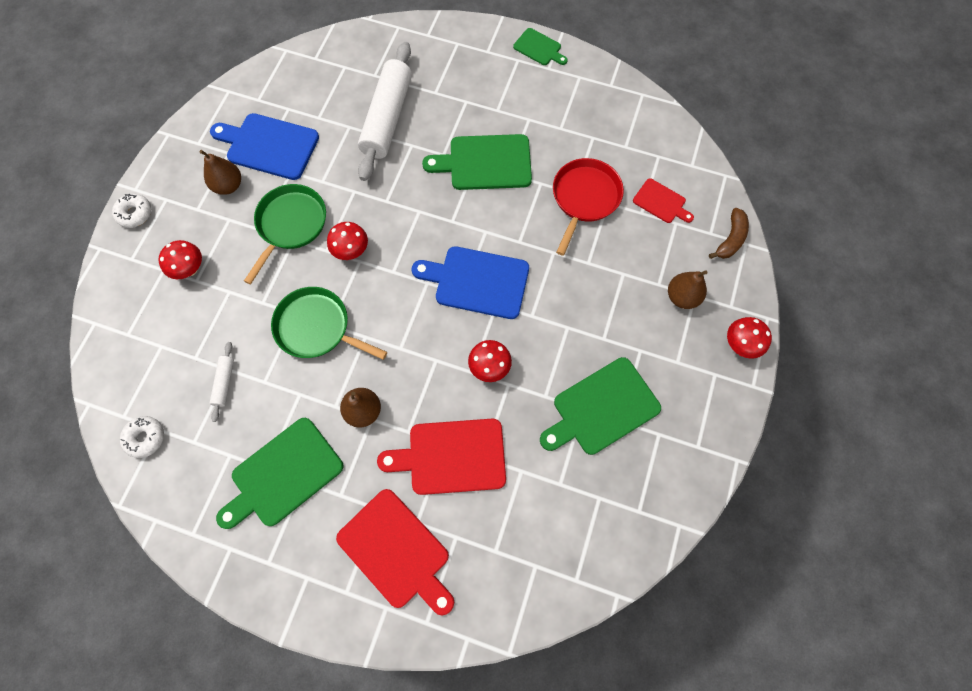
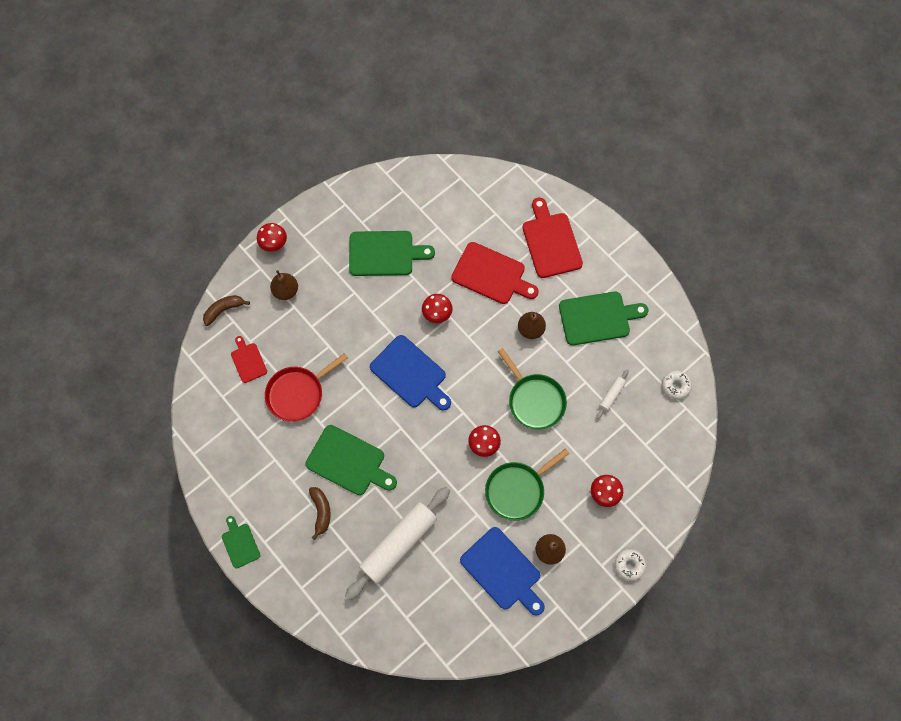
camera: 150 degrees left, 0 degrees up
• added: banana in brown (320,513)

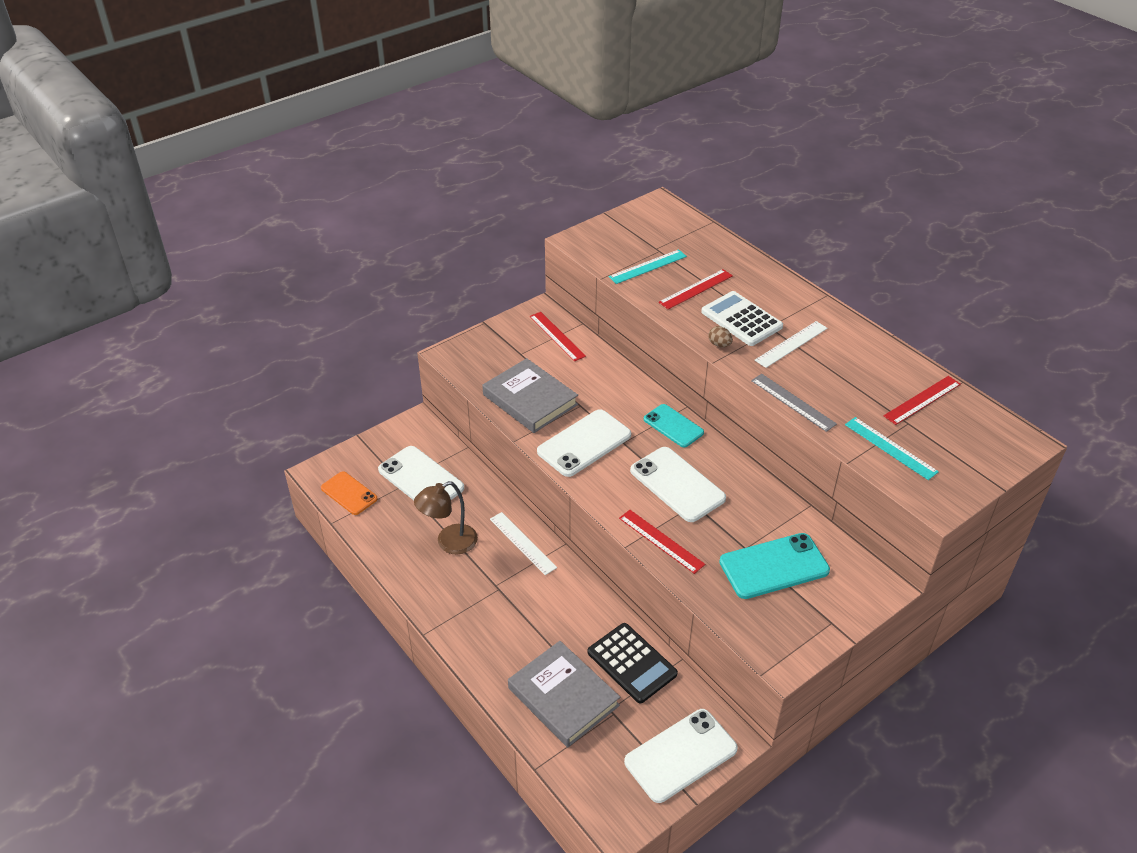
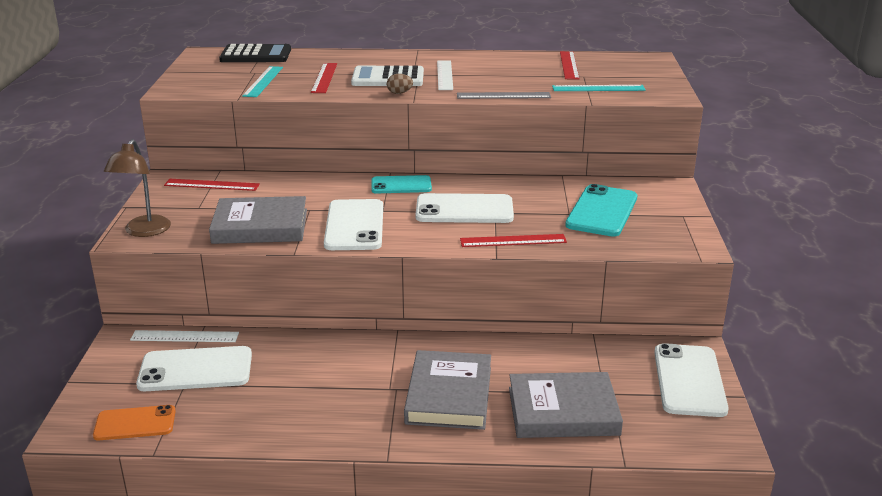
camera: 50 degrees left, 15 degrees down
• added: book in grey (447,390)
• moved: lamp in brown (446,517) to (137,188)
• moved: ruler in white (523,543) to (184,336)
• moved: calculator in black (633,663) to (255,53)

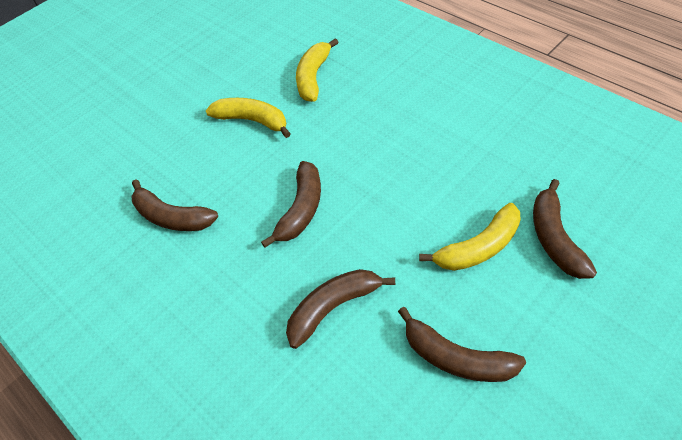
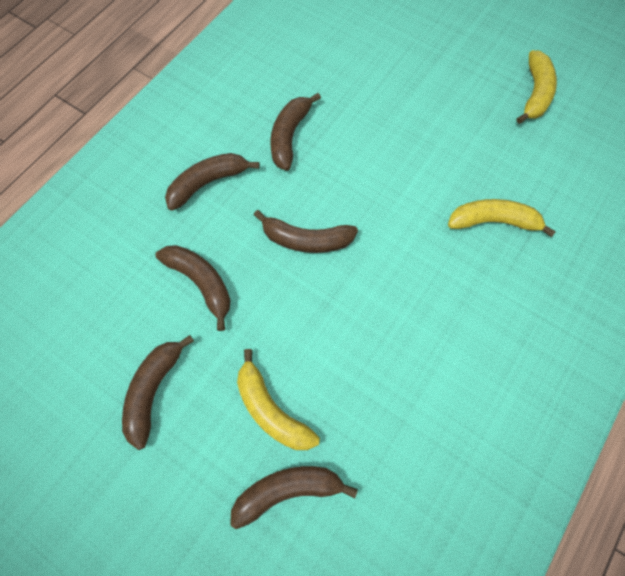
camera: 75 degrees right, 15 degrees up
• added: banana in brown (212,182)
• moved: banana in yellow (248,118) to (537,87)

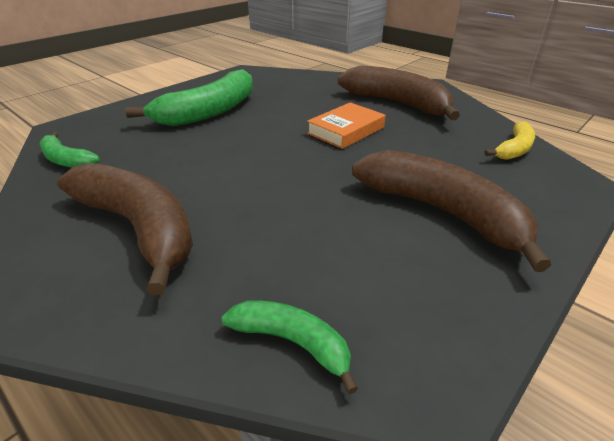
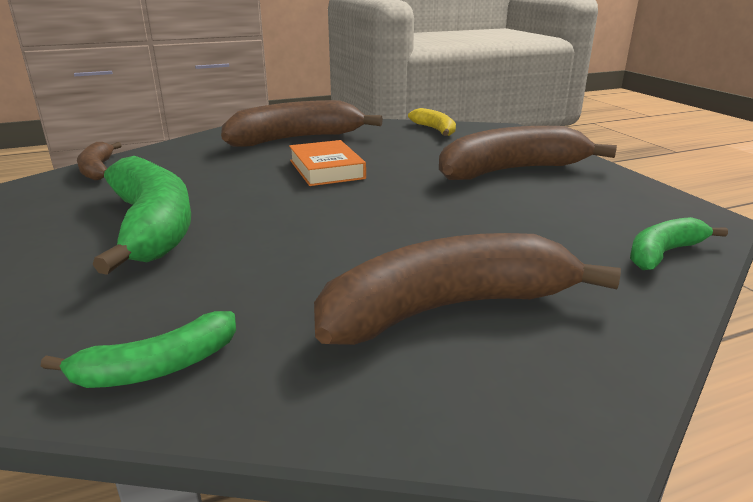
camera: 65 degrees left, 10 degrees down
• added: banana in brown (99,161)

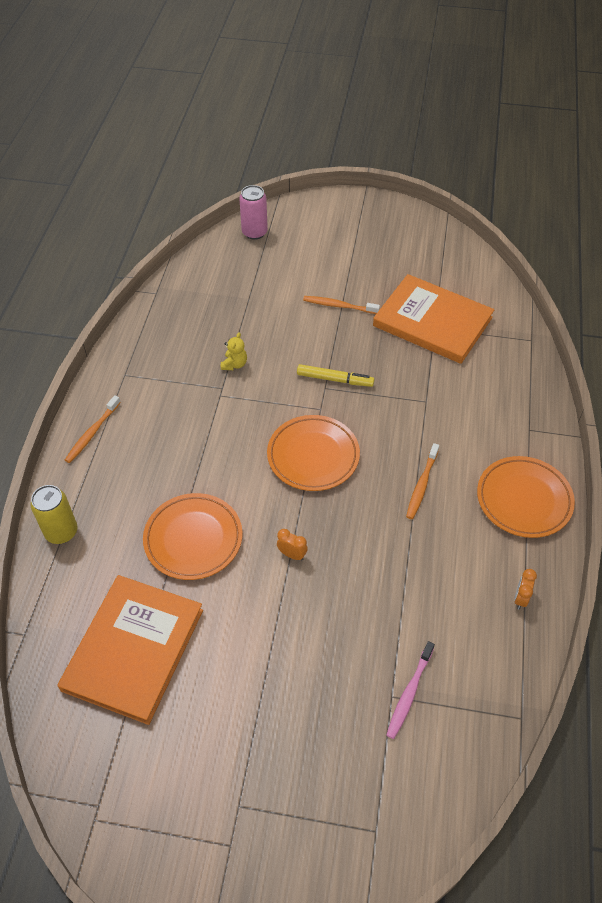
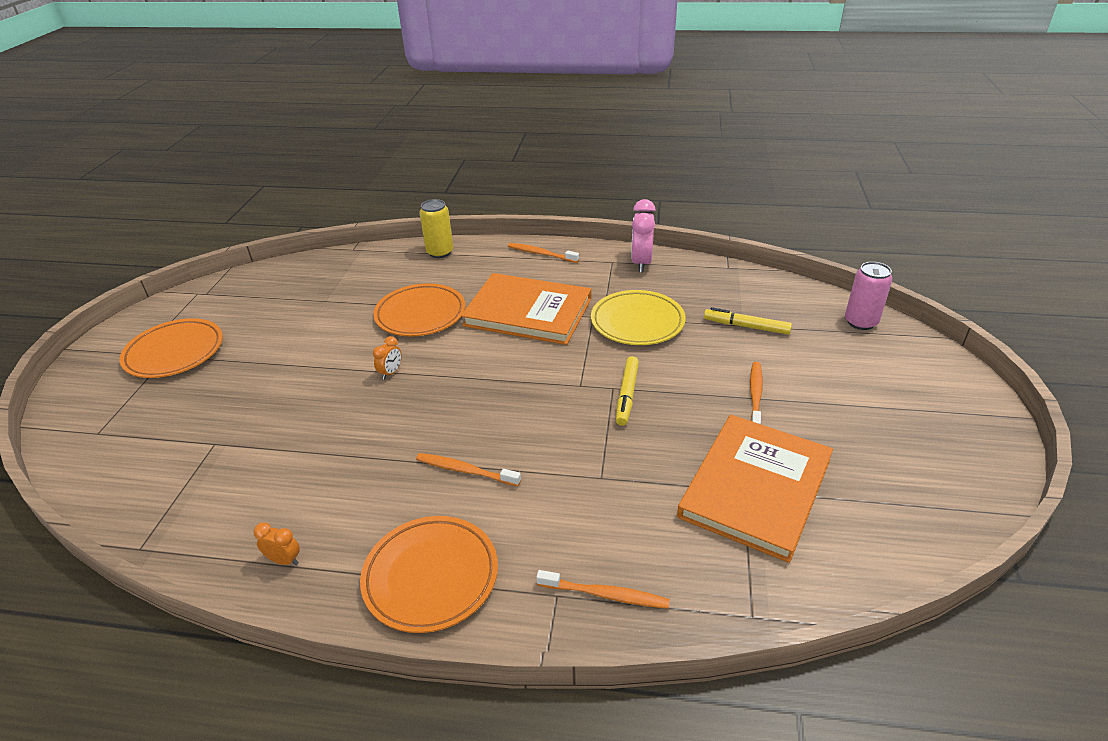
camera: 90 degrees right, 15 degrees down
• removed: toothbrush in pink (410,690)
• added: toothbrush in orange (603,589)
• added: clock in pink (643,235)
• added: marker in yellow (748,321)
• moved: book in orange (130,650) to (526,309)
• moved: plate in orange (313,453) to (171,348)
• replaced: teddy bear in yellow (234,351) to plate in yellow (638,317)

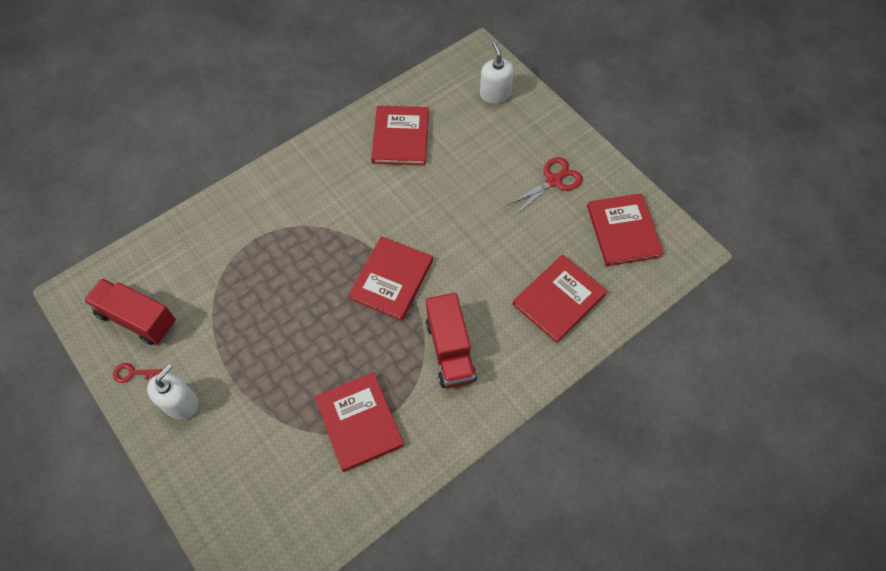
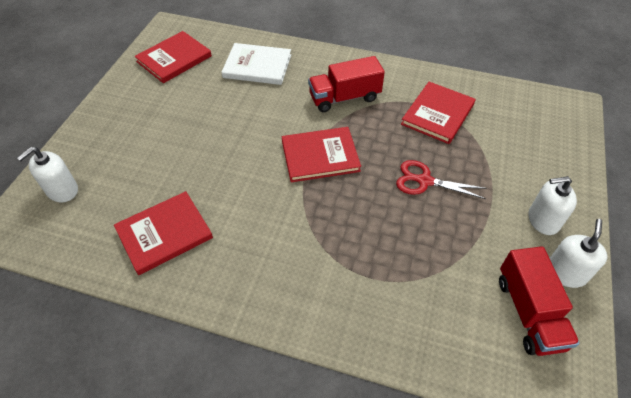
camera: 125 degrees left, 10 degrees down
• moved: scissors in red (545,186) to (441,179)
• replaced: key in red (137,373) to soap dispenser in white (578,253)
• recoloured: book in red (560,299) to book in white (256,64)
• turned: truck in red (451,340) = (346,84) 150 degrees counterclockwise

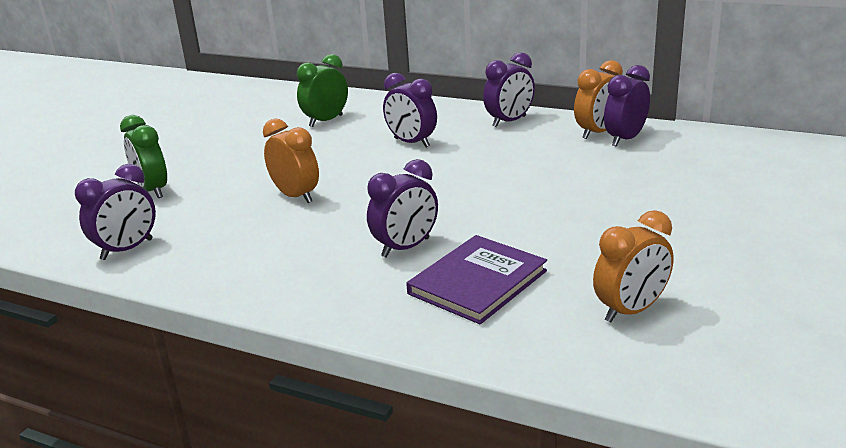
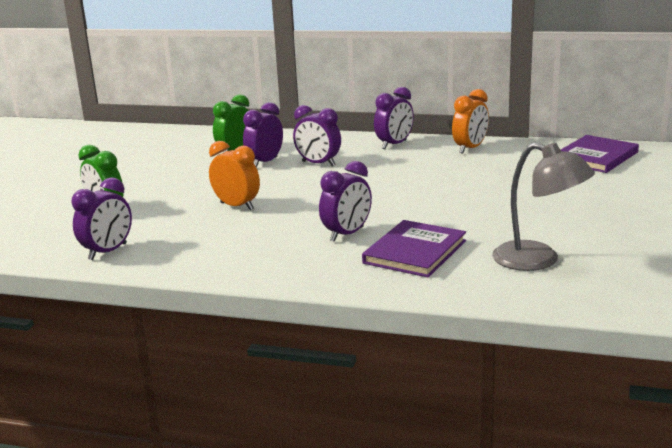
camera: 10 degrees left, 5 degrees down
• added: book in purple (600,154)
• moved: clock in purple (627,105) to (263,135)
• replaced: clock in orange (633,266) to lamp in grey (543,206)

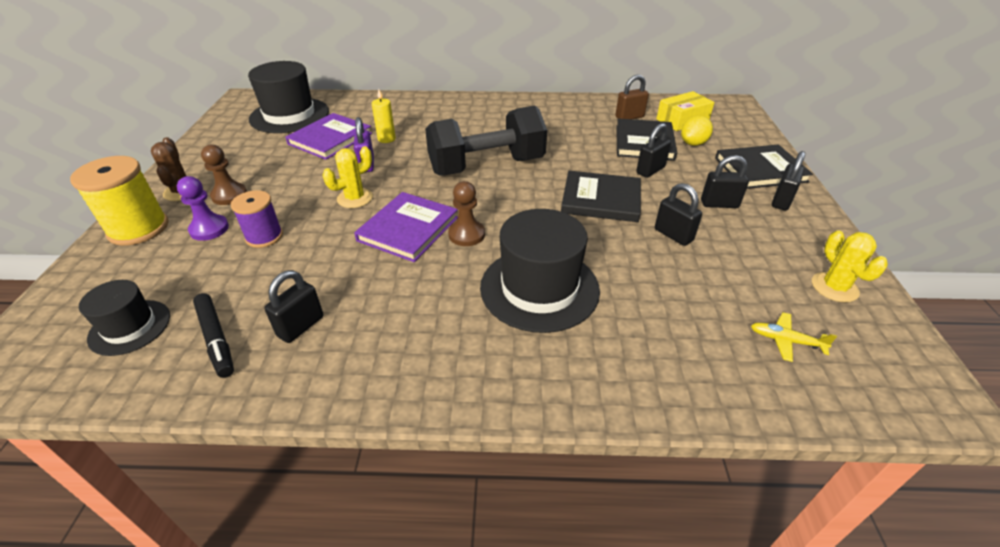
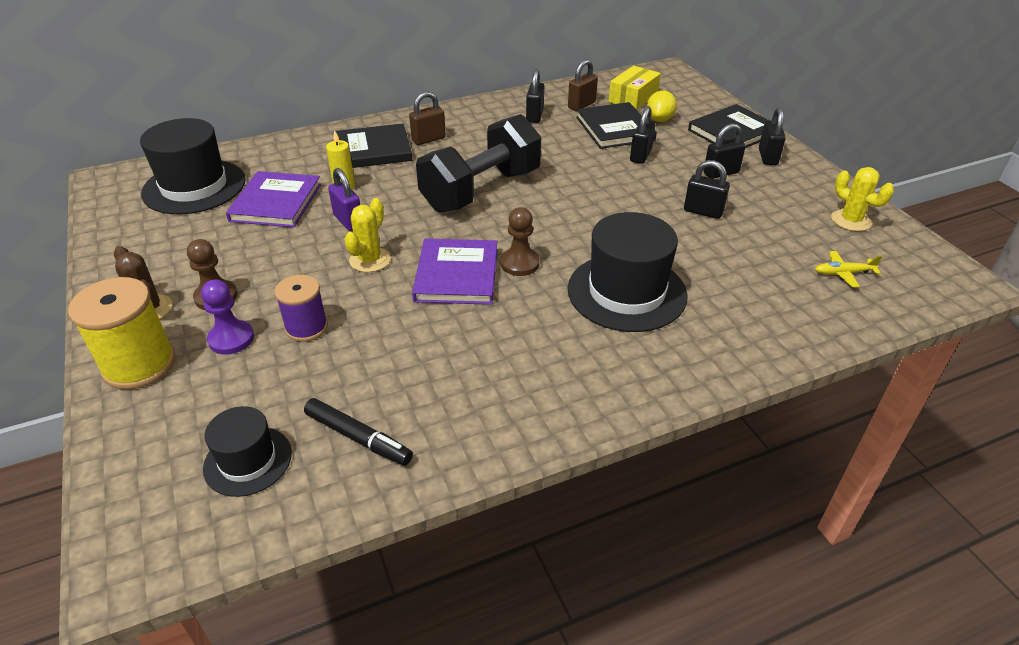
camera: 25 degrees left, 0 degrees up
• added: padlock in brown (427,118)
• moved: padlock in black (293,306) to (535,96)
• moved: book in black (601,196) to (374,146)

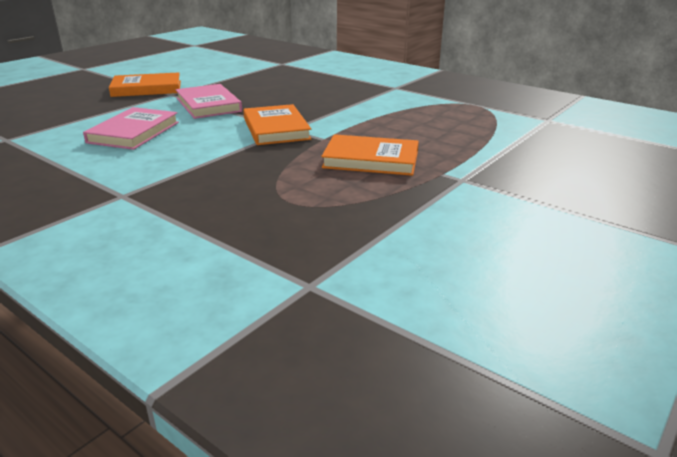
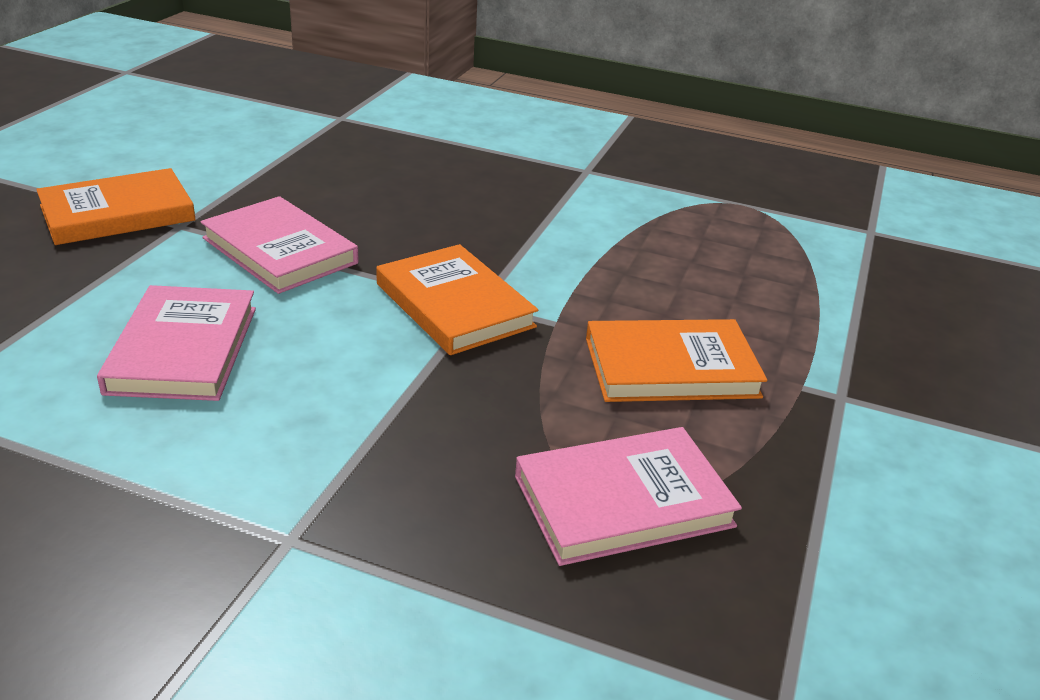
camera: 20 degrees left, 5 degrees up
• added: book in pink (628,496)

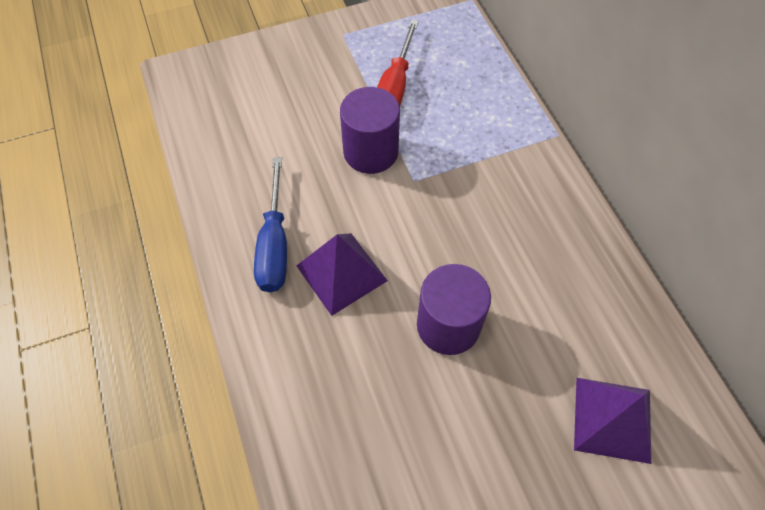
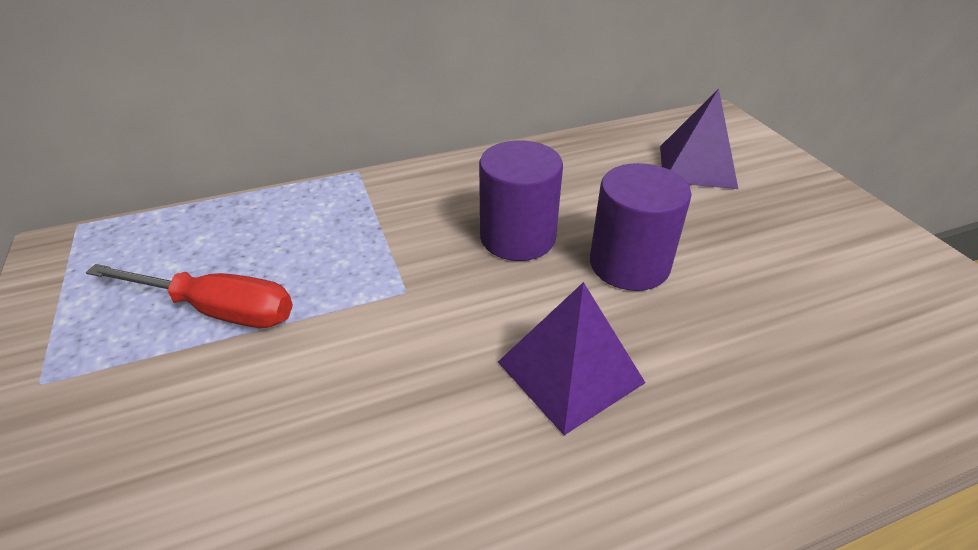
camera: 90 degrees left, 20 degrees down
• removed: screwdriver in blue (270,224)
• moved: cylinder in purple (370,130) to (521,201)

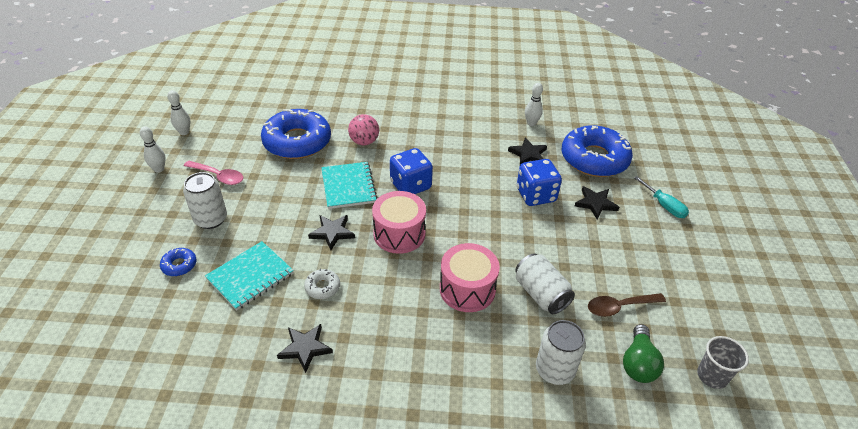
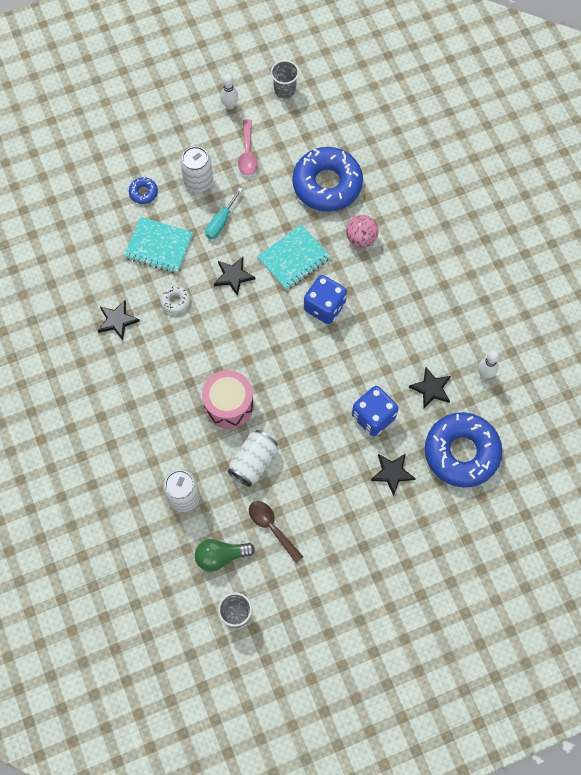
camera: 65 degrees right, 25 degrees up
• removed: drum in pink (399,222)
• moved: screwdriver in turquoise (661,197) to (224,213)
• replaced: bowling pin in white (179,112) to cup in grey (285,79)

